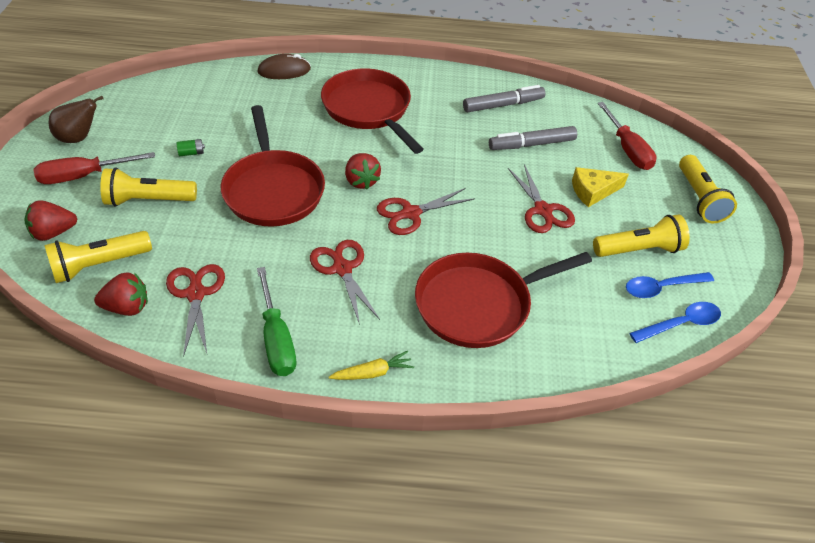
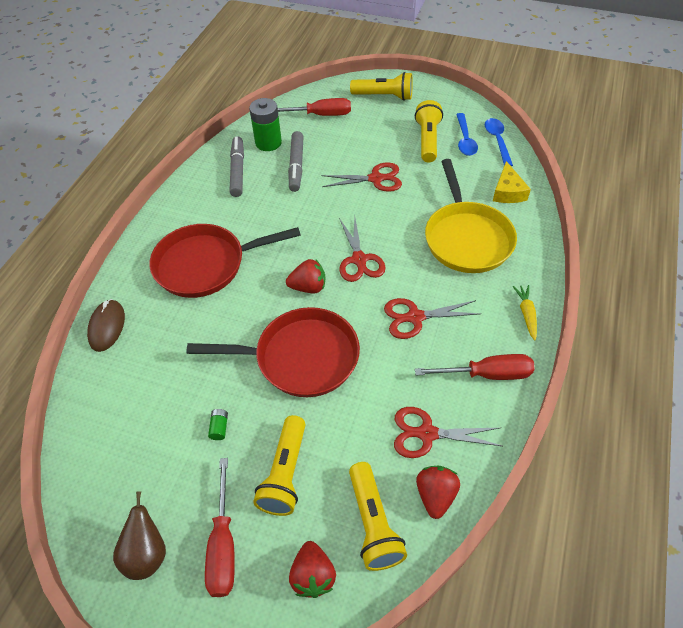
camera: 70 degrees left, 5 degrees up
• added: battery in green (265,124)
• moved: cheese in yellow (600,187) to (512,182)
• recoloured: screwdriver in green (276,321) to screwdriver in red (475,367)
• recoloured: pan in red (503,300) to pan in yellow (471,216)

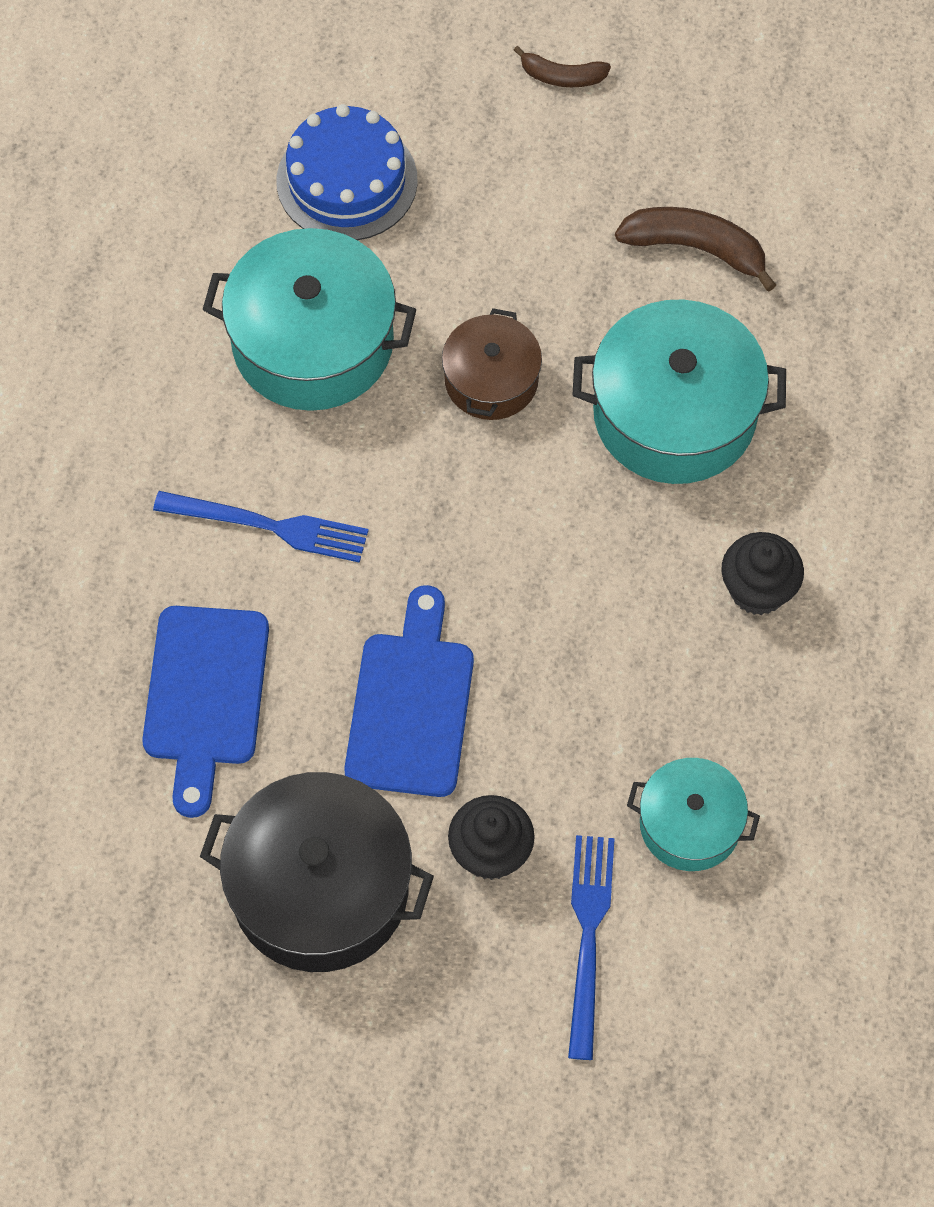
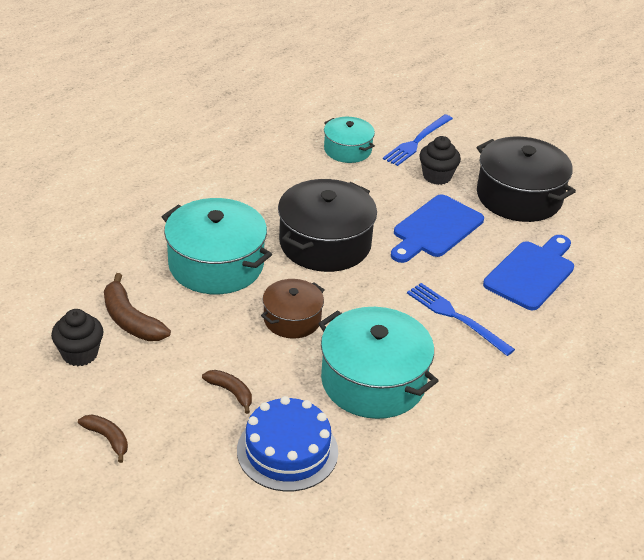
camera: 150 degrees left, 25 degrees down
• added: banana in brown (227,392)
• added: pot in black (327,225)
• moved: cupcake in black (762,573) to (77,337)

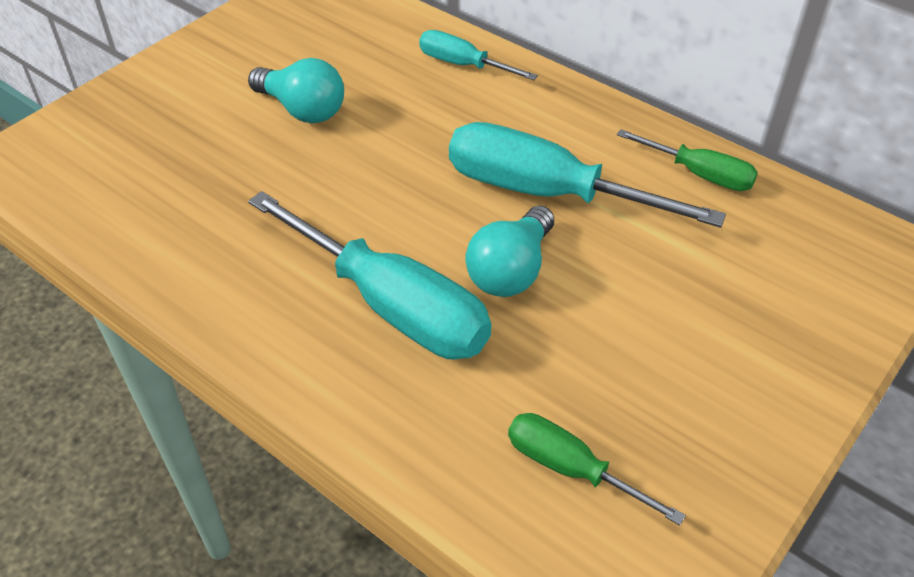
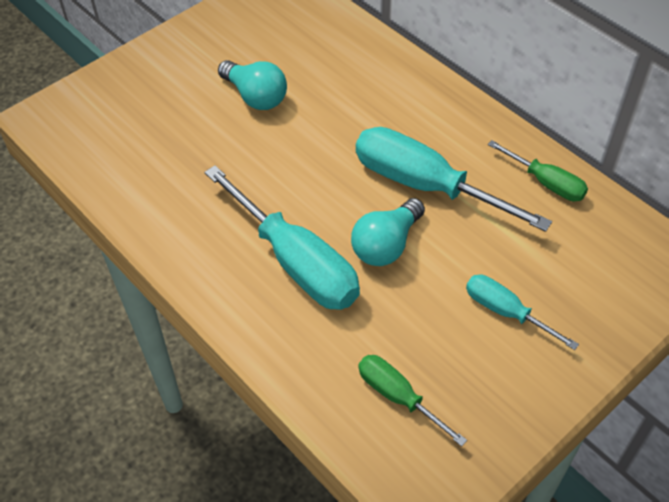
camera: 10 degrees right, 5 degrees up
• moved: screwdriver in turquoise (478,55) to (522,312)

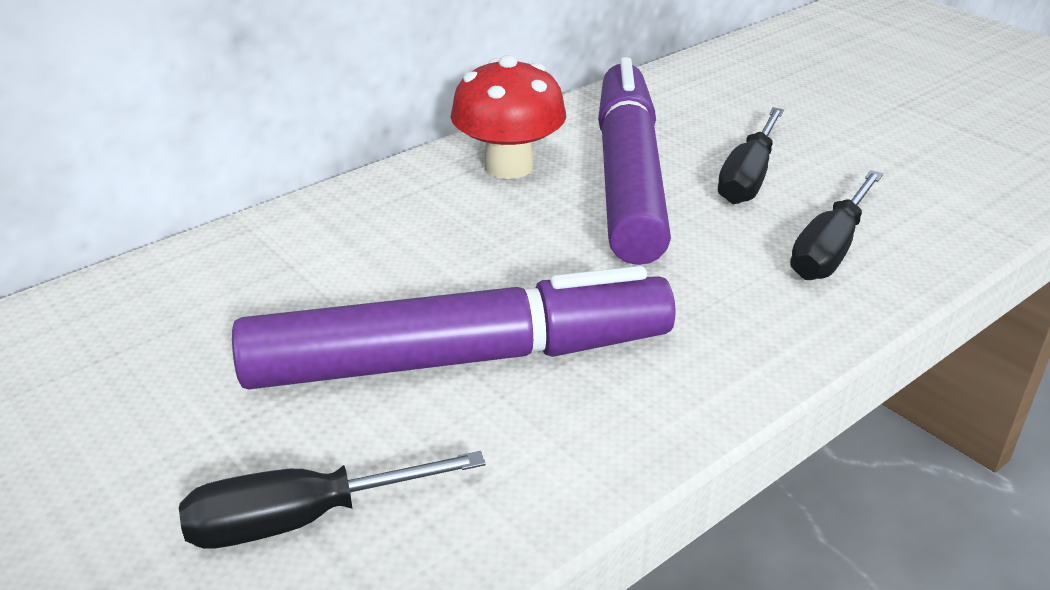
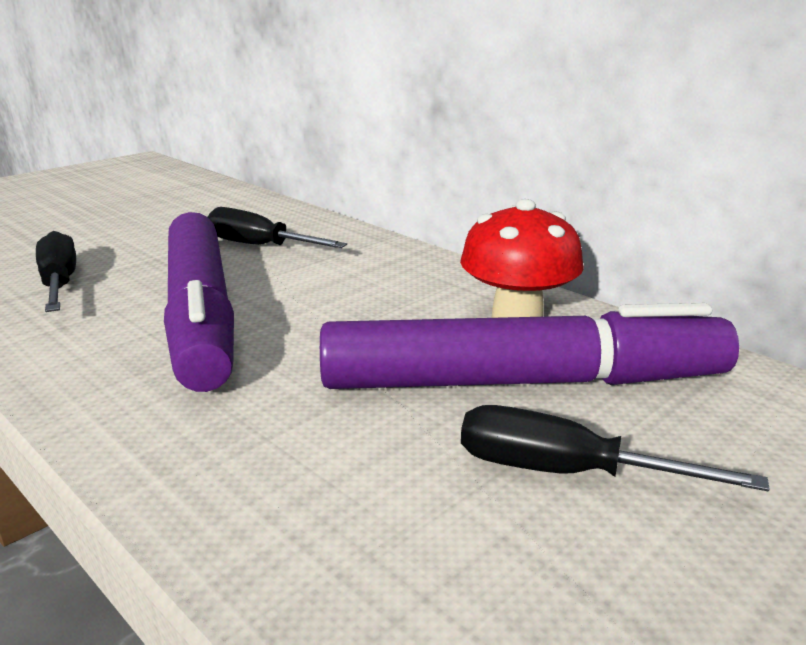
camera: 85 degrees right, 10 degrees down
• moved: screwdriver in black (836,225) to (277,227)

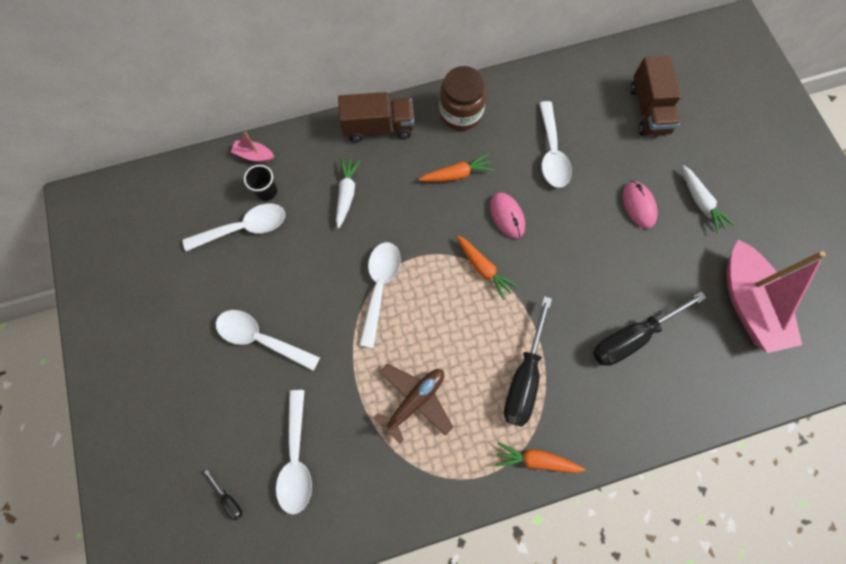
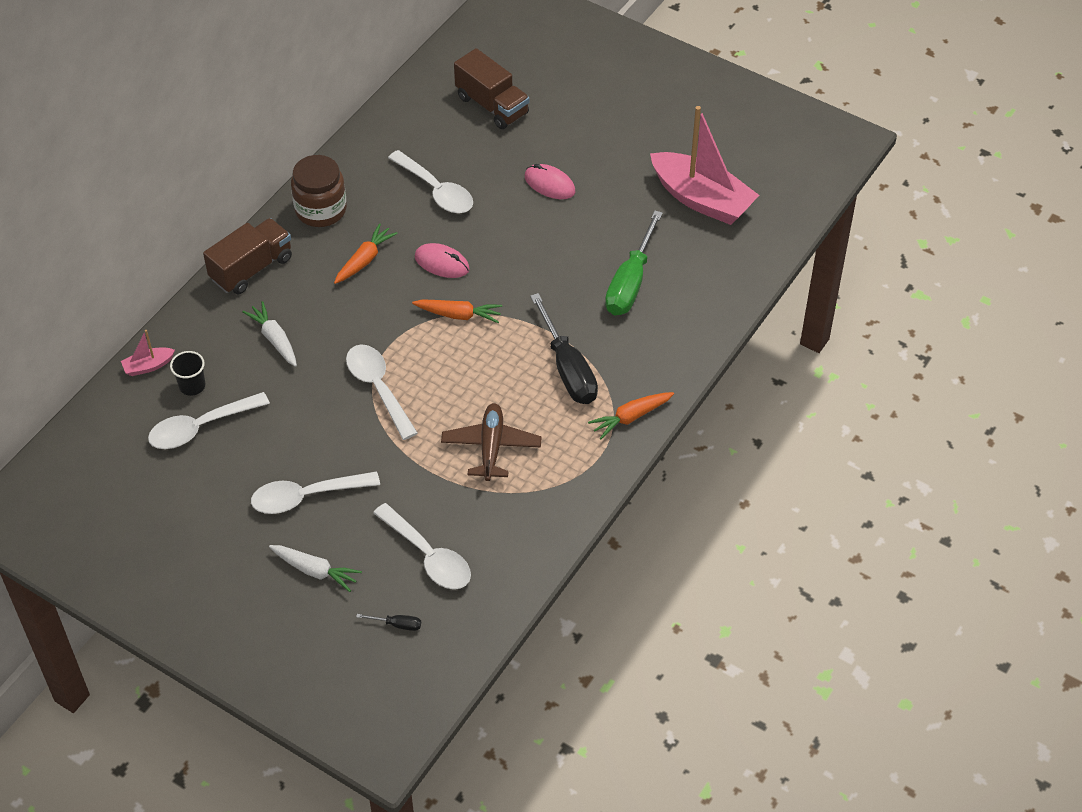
camera: 40 degrees left, 20 degrees down
• moved: carrot in white (708,199) to (315,568)
• recoloured: screwdriver in black (649,328) to screwdriver in green (634,262)
• turned: spoon in white (234,227) = (209,420) 150 degrees counterclockwise

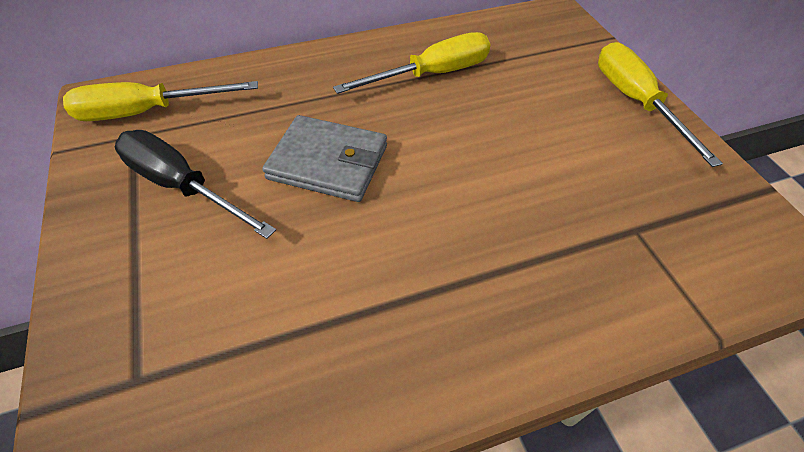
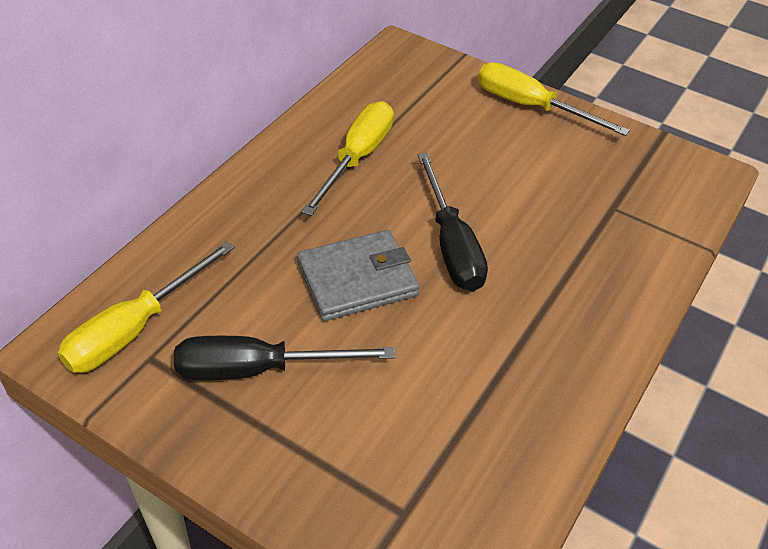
camera: 40 degrees left, 5 degrees down
• added: screwdriver in black (453,222)

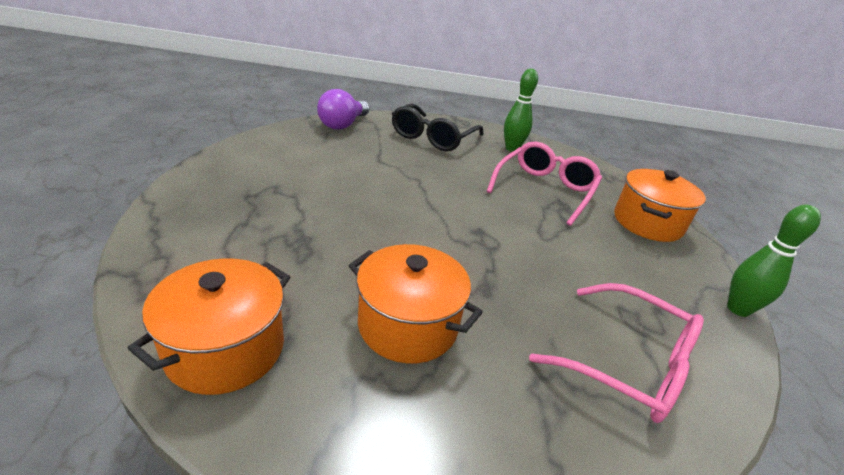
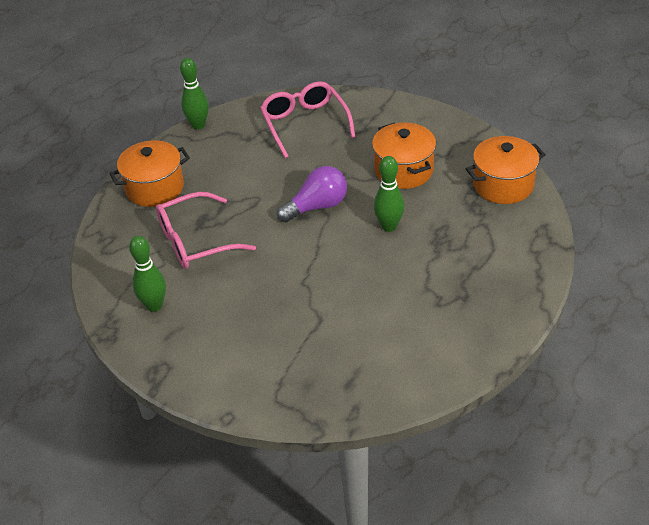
camera: 140 degrees left, 10 degrees up
• removed: glasses in black (438,127)
• added: bowling pin in green (389,194)
• moved: light bulb in purple (343,109) to (312,194)

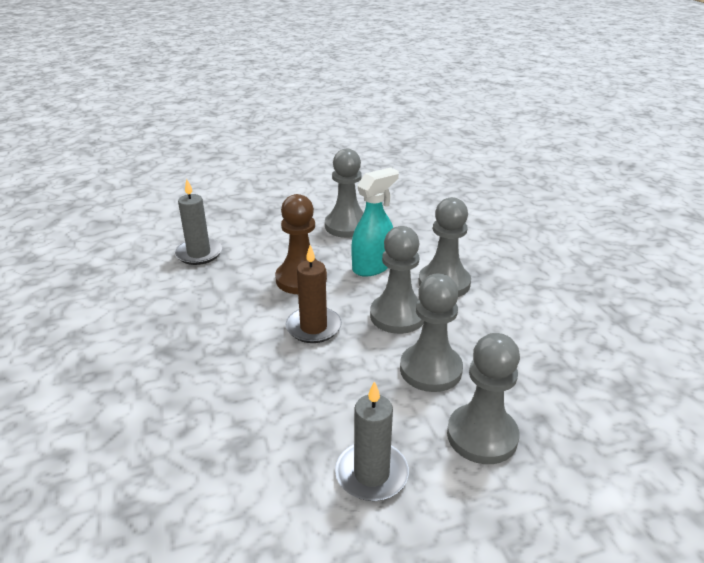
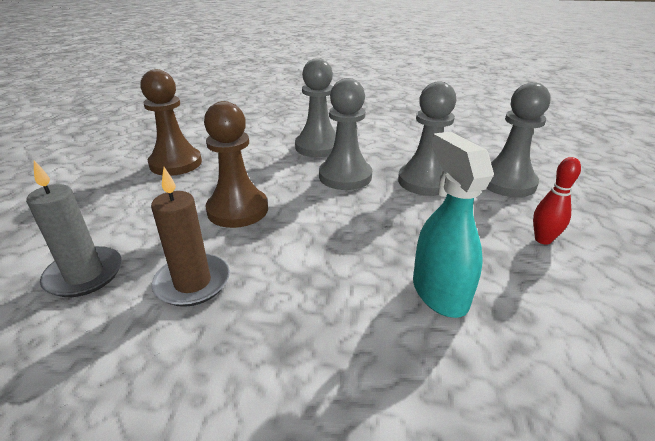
camera: 65 degrees left, 0 degrees up
• moved: candle in brown (314,294) to (190,237)
• moved: spray bottle in turquoise (375,222) to (453,224)
• replaced: candle in grey (372,441) to bowling pin in red (557,201)
• recoloured: pawn in grey (344,193) to pawn in brown (171,122)

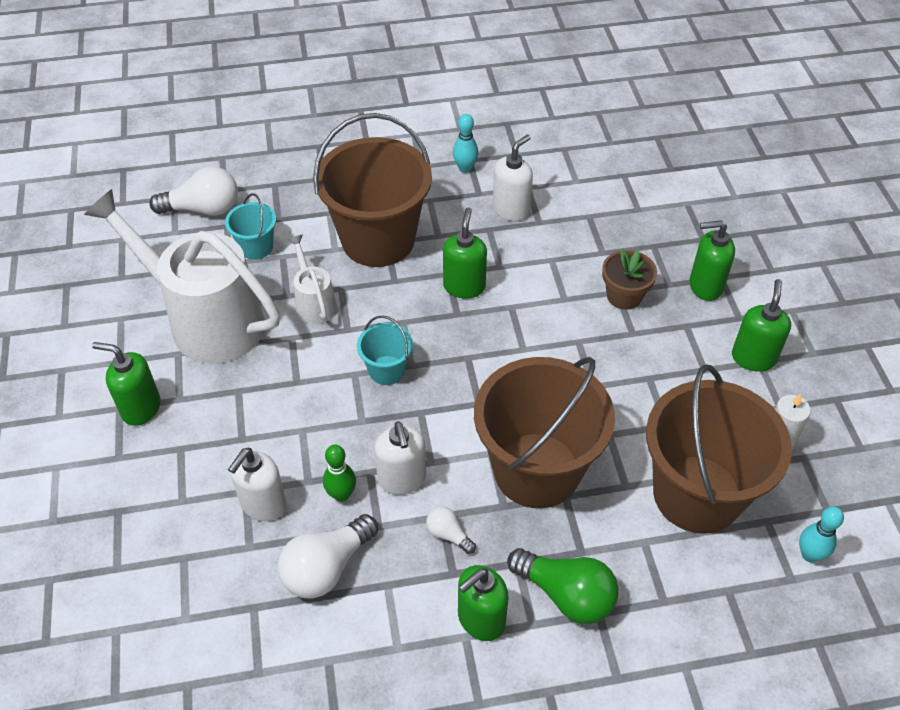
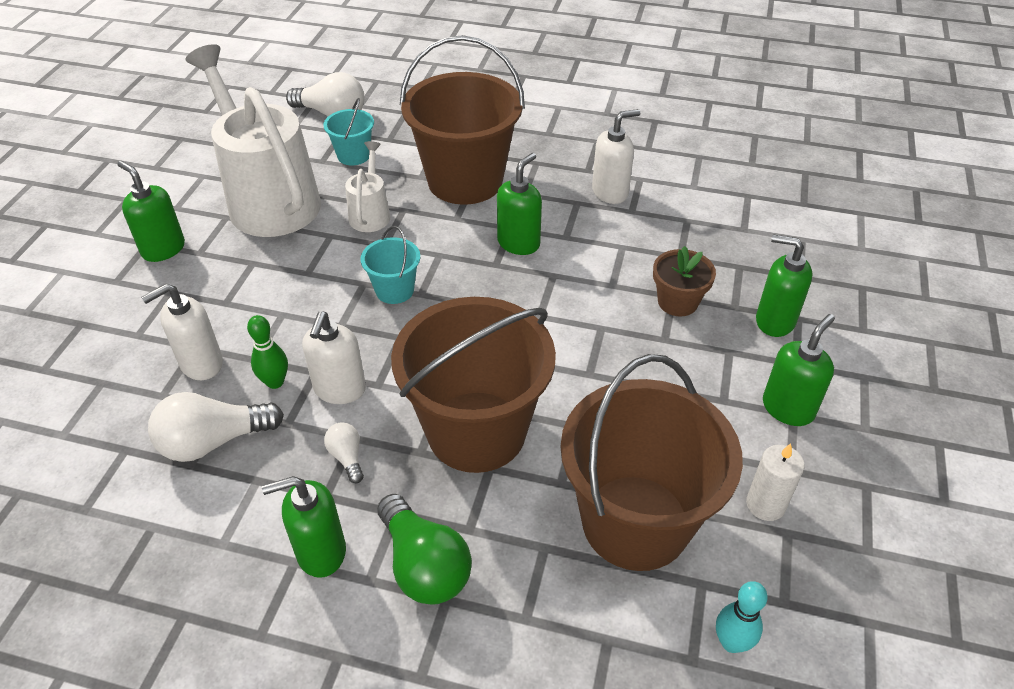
camera: 25 degrees right, 5 degrees down
• removed: bowling pin in turquoise (465,143)

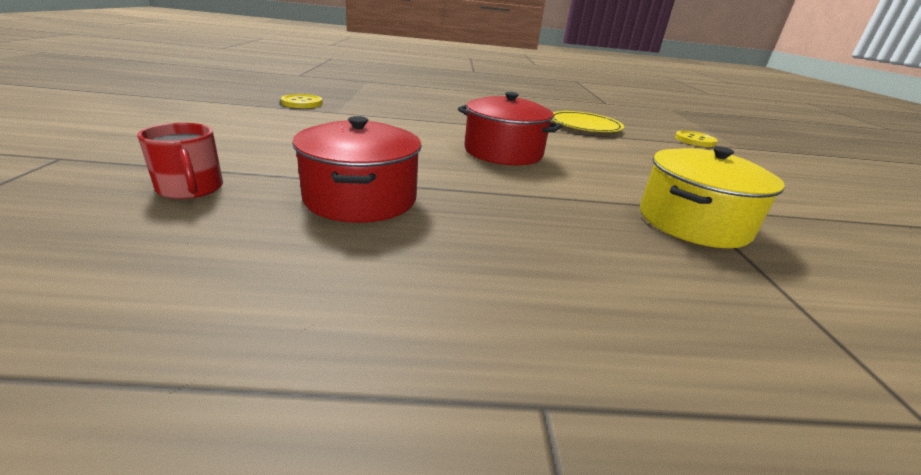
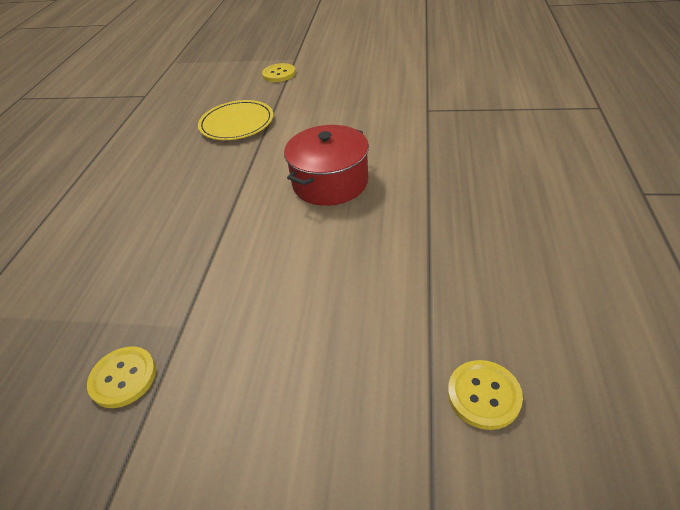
camera: 75 degrees left, 15 degrees up
• removed: pot in red (357,169)
• removed: pot in yellow (712,197)
• replaced: mug in red (180,161) to button in yellow (485,395)

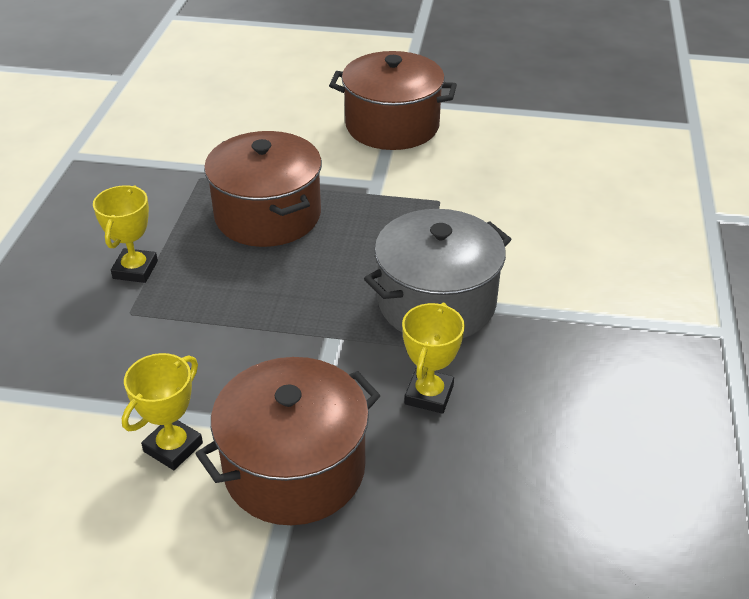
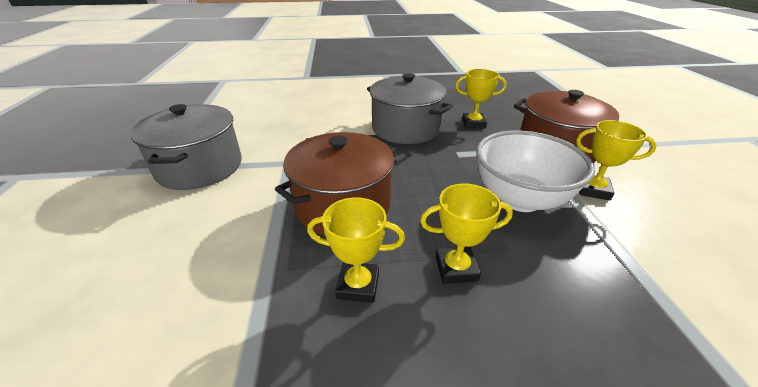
camera: 105 degrees left, 5 degrees down
• added: trophy in yellow (356,250)
• added: bowl in white (535,171)
• recoloured: pot in brown (393,100) to pot in grey (186,147)

